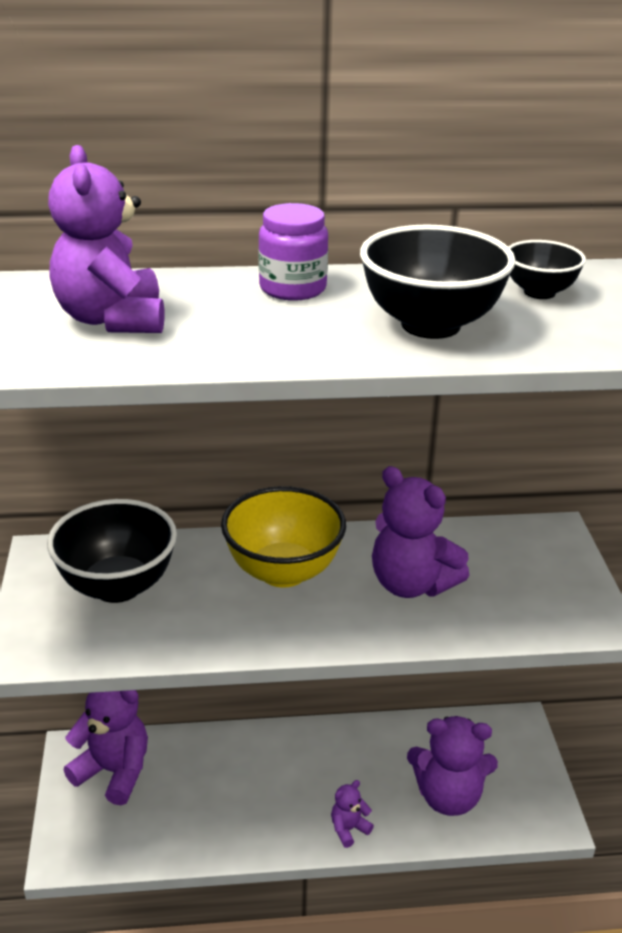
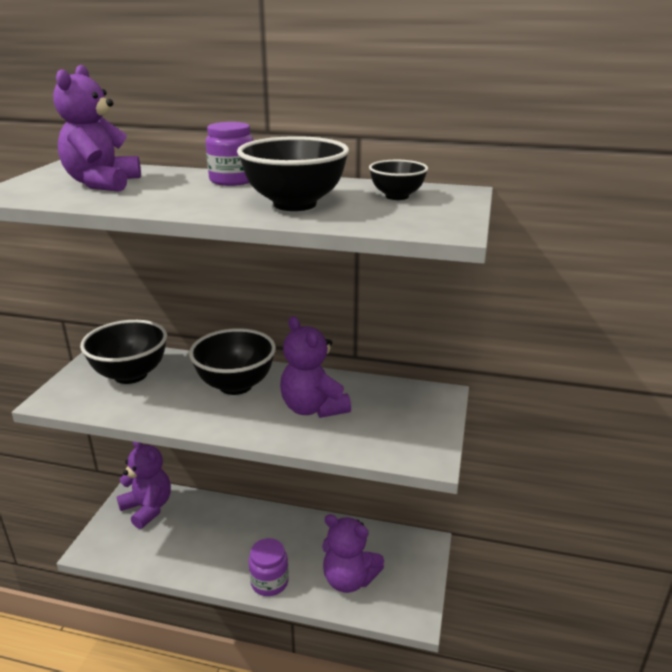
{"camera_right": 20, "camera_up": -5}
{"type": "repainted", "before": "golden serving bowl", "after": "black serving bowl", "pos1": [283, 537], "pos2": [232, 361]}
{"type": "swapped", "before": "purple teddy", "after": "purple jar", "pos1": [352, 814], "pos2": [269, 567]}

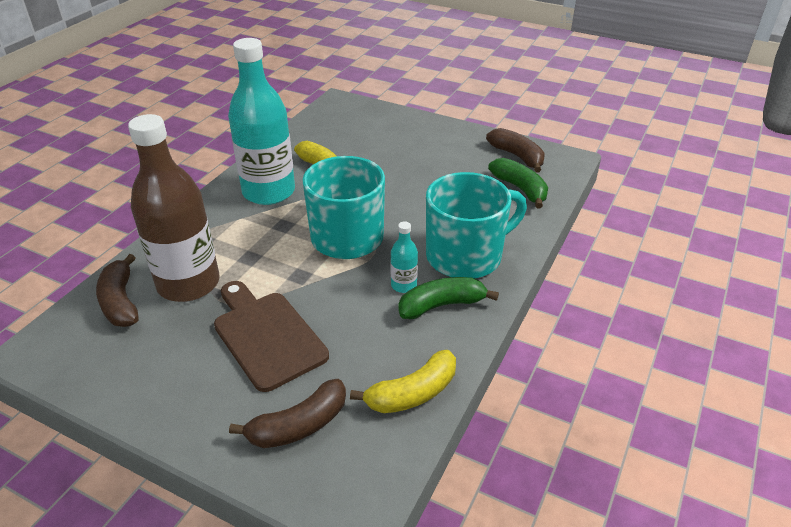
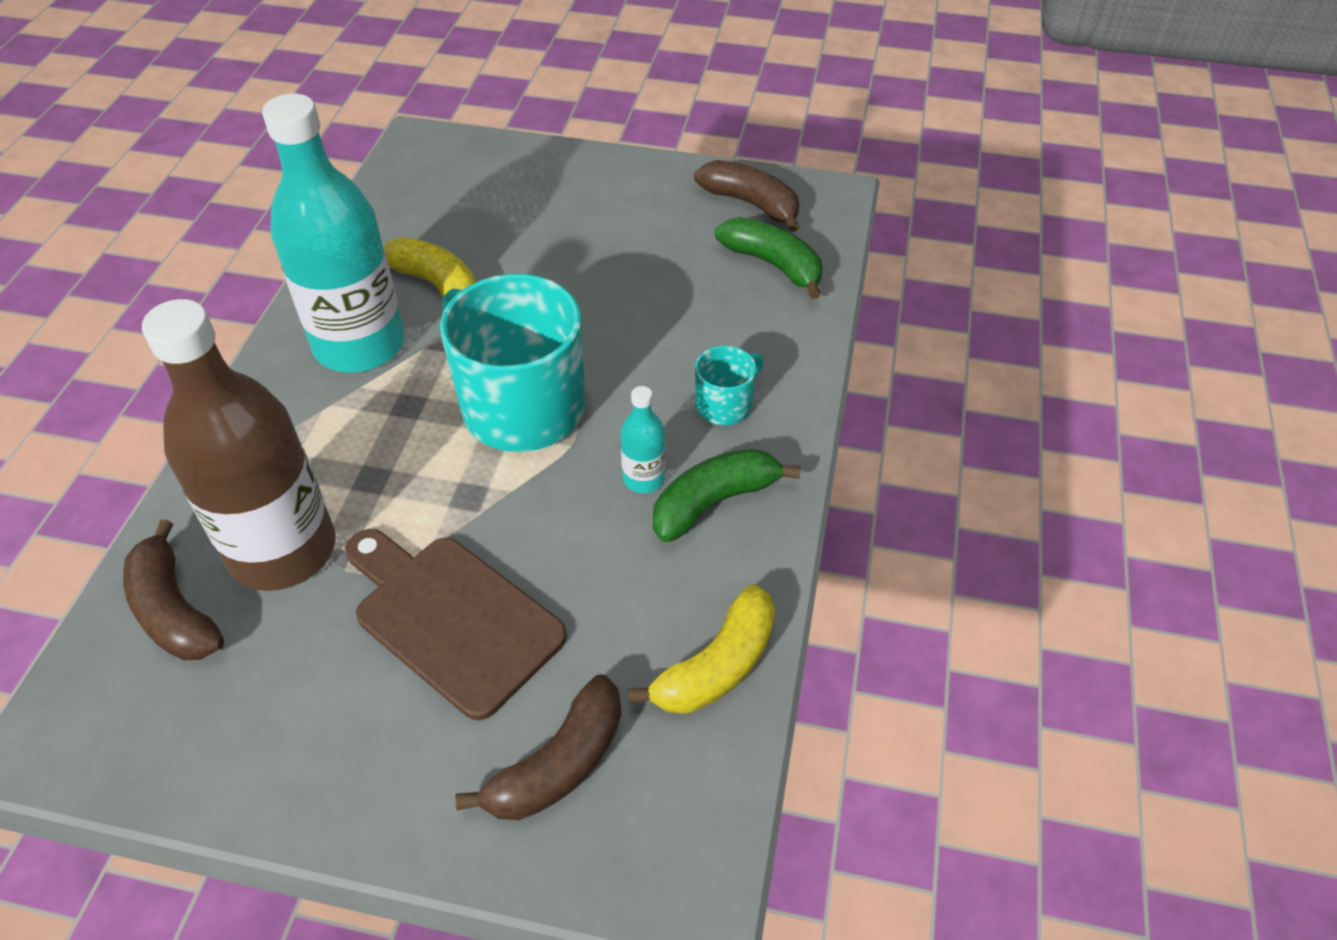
{"camera_right": -15, "camera_up": 10}
{"type": "scaled", "before": "teal mug", "pos1": [476, 225], "pos2": [729, 385], "scale": 0.46}

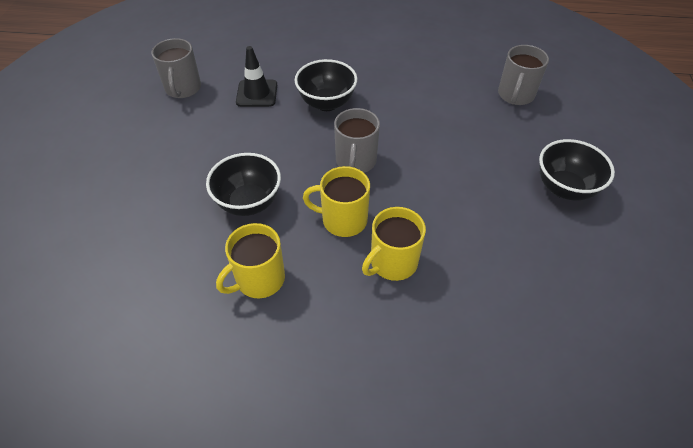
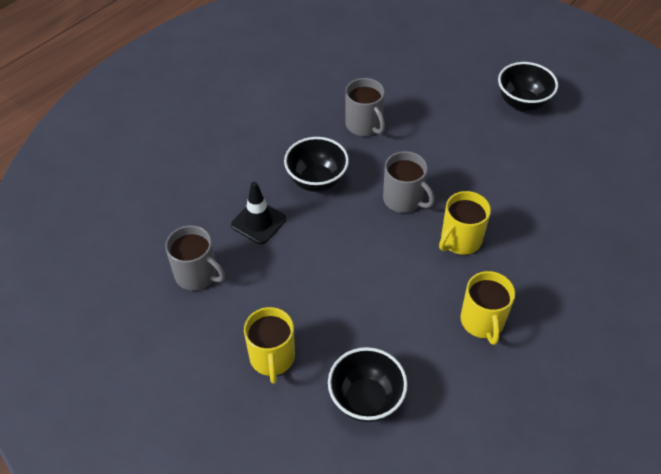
{"camera_right": -55, "camera_up": 0}
{"type": "shifted", "before": "golden mug", "pos1": [394, 244], "pos2": [269, 345]}
{"type": "shifted", "before": "black serving bowl", "pos1": [243, 184], "pos2": [368, 384]}
{"type": "shifted", "before": "grey mug", "pos1": [523, 75], "pos2": [365, 107]}

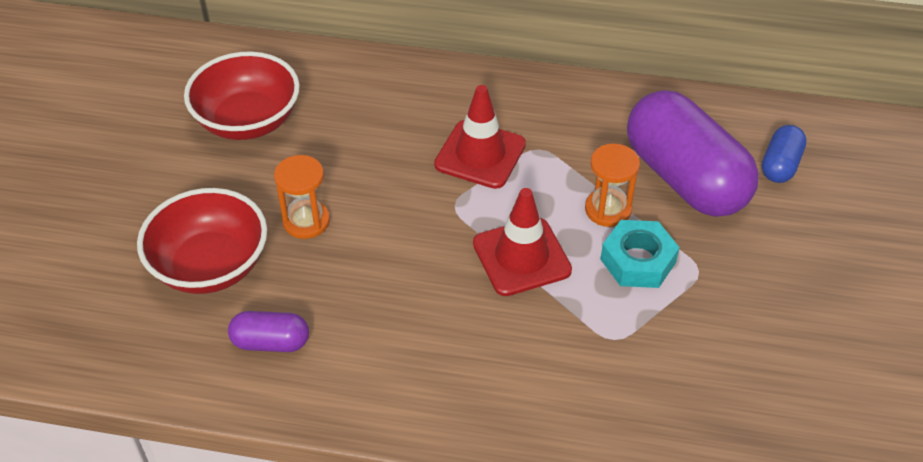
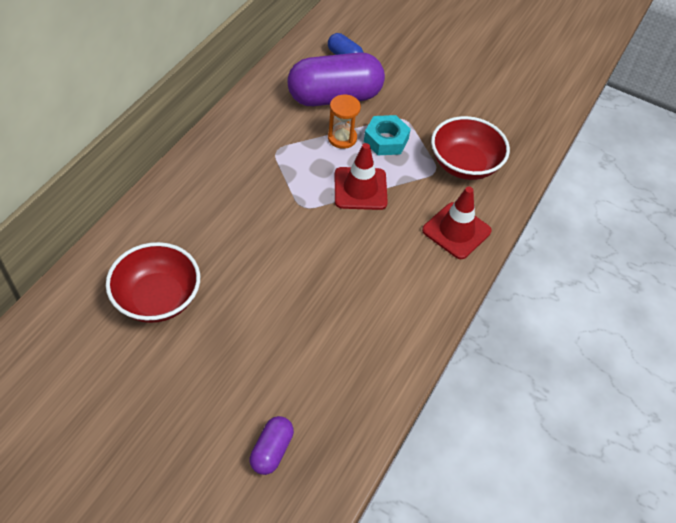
{"camera_right": -75, "camera_up": 5}
{"type": "shifted", "before": "purple capsule", "pos1": [268, 331], "pos2": [272, 445]}
{"type": "shifted", "before": "red traffic cone", "pos1": [480, 137], "pos2": [457, 223]}
{"type": "shifted", "before": "red serving bowl", "pos1": [202, 241], "pos2": [470, 148]}
{"type": "gone", "before": "orange-coloured sand timer", "pos1": [302, 197]}

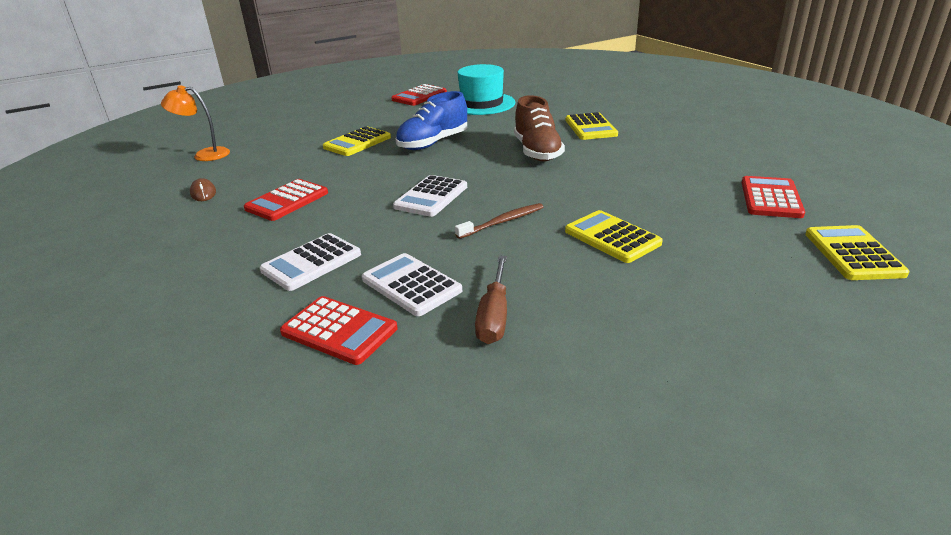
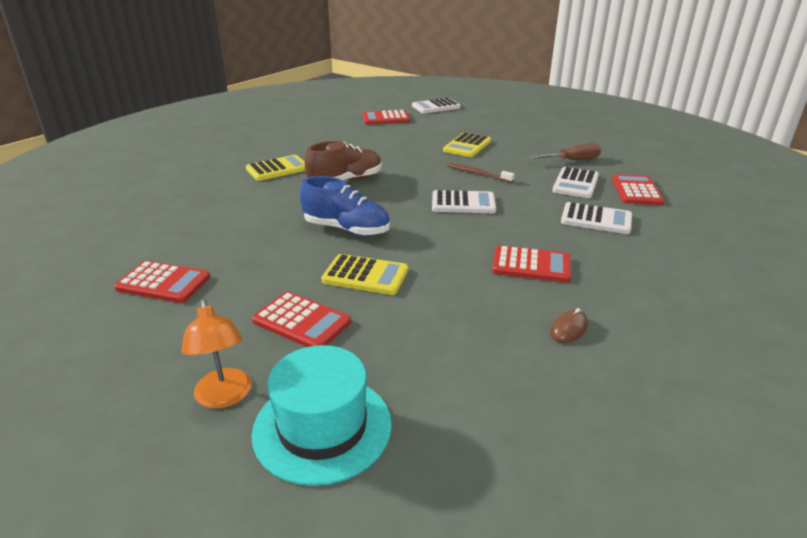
{"camera_right": -115, "camera_up": 0}
{"type": "shifted", "before": "orange-coloured reading lamp", "pos1": [195, 123], "pos2": [216, 353]}
{"type": "new", "after": "red calculator", "pos2": [301, 319]}
{"type": "shifted", "before": "teal hat", "pos1": [486, 89], "pos2": [322, 415]}
{"type": "repainted", "before": "golden calculator", "after": "pure white calculator", "pos1": [857, 252], "pos2": [436, 105]}

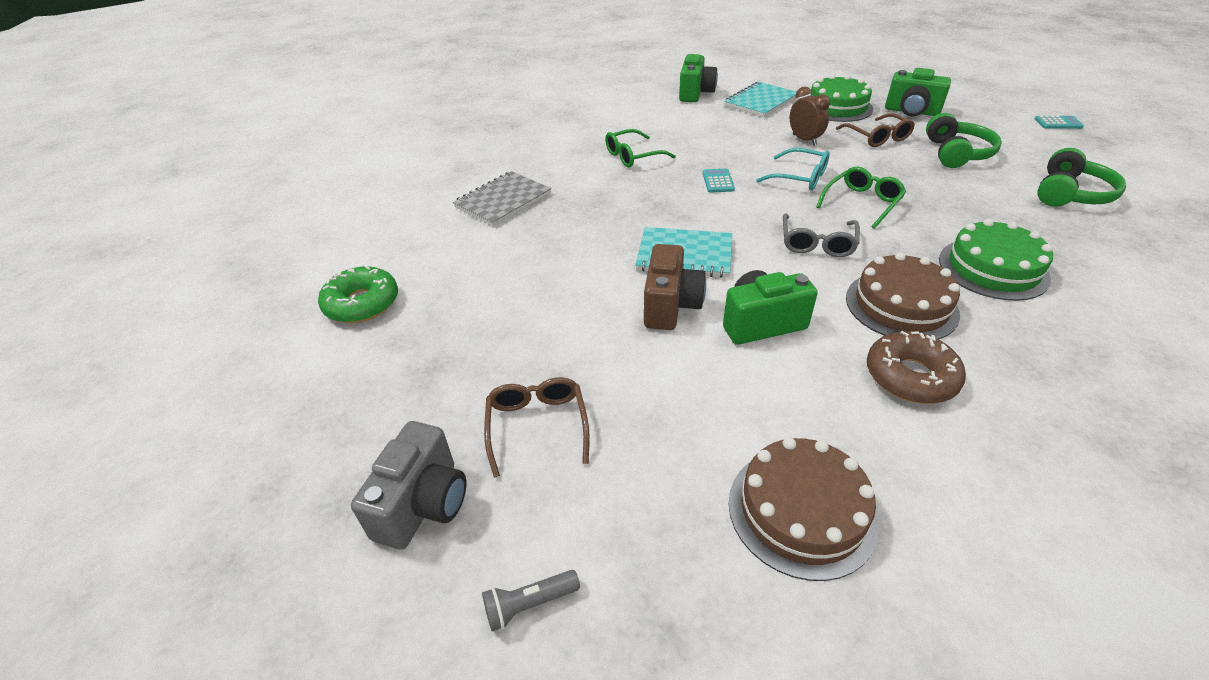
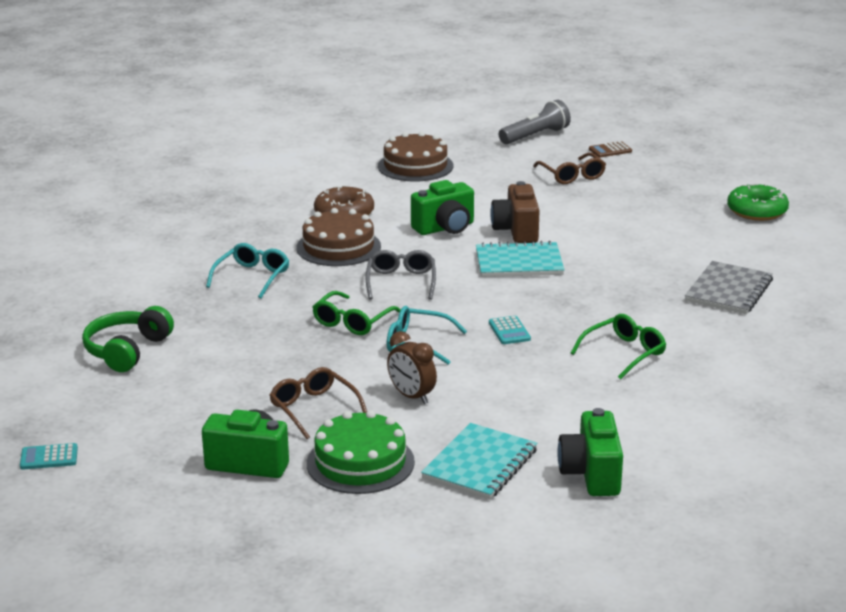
{"camera_right": 165, "camera_up": -15}
{"type": "swapped", "before": "green gateau", "after": "teal glasses", "pos1": [996, 260], "pos2": [247, 270]}
{"type": "scaled", "before": "grey flashlight", "pos1": [531, 601], "pos2": [535, 122], "scale": 1.77}
{"type": "swapped", "before": "grey camera", "after": "dark brown calculator", "pos1": [408, 485], "pos2": [610, 149]}
{"type": "gone", "before": "green over-ear headphones", "pos1": [964, 140]}

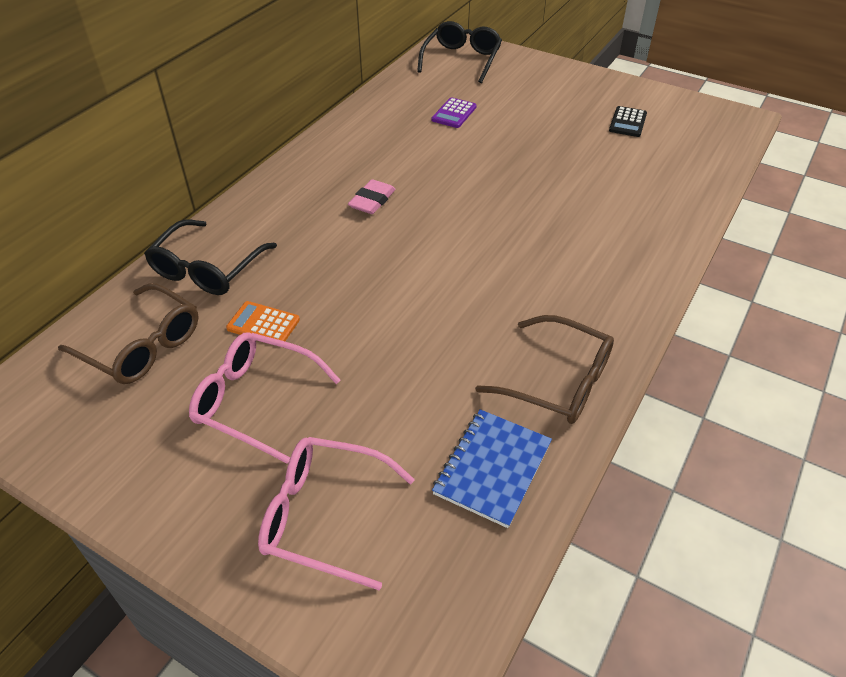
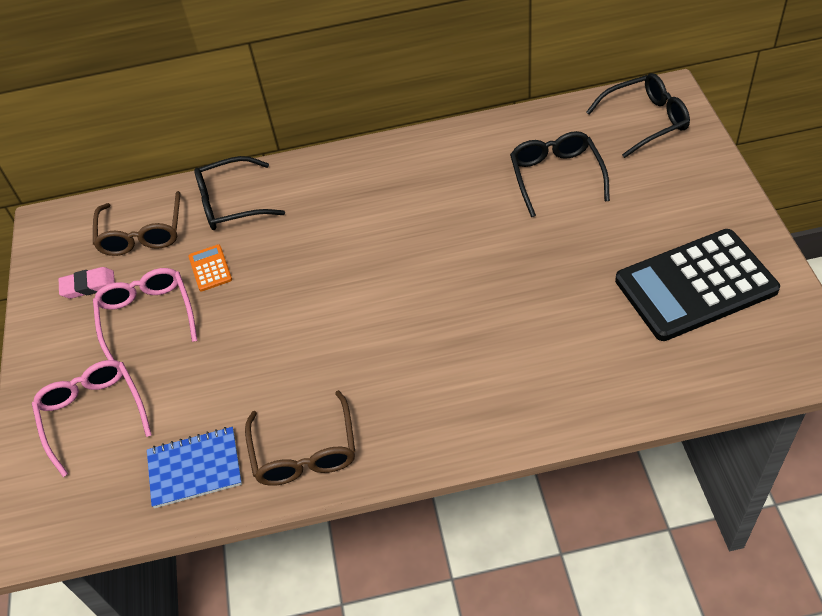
{"camera_right": 55, "camera_up": 5}
{"type": "shifted", "before": "pink eraser", "pos1": [371, 196], "pos2": [87, 283]}
{"type": "swapped", "before": "purple calculator", "after": "black glasses", "pos1": [454, 112], "pos2": [560, 174]}
{"type": "scaled", "before": "black calculator", "pos1": [628, 121], "pos2": [697, 285], "scale": 2.48}

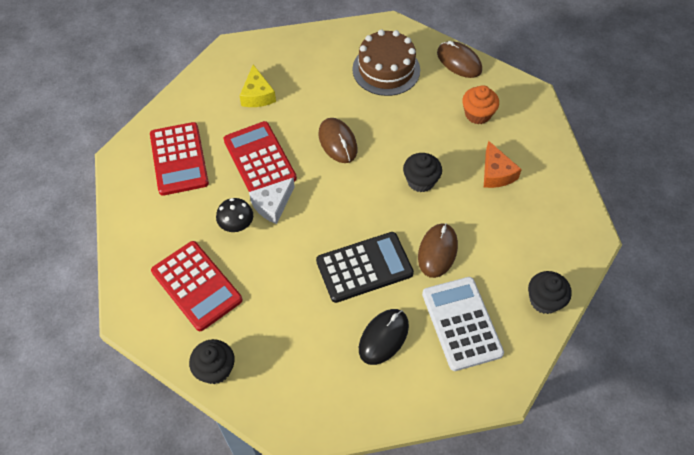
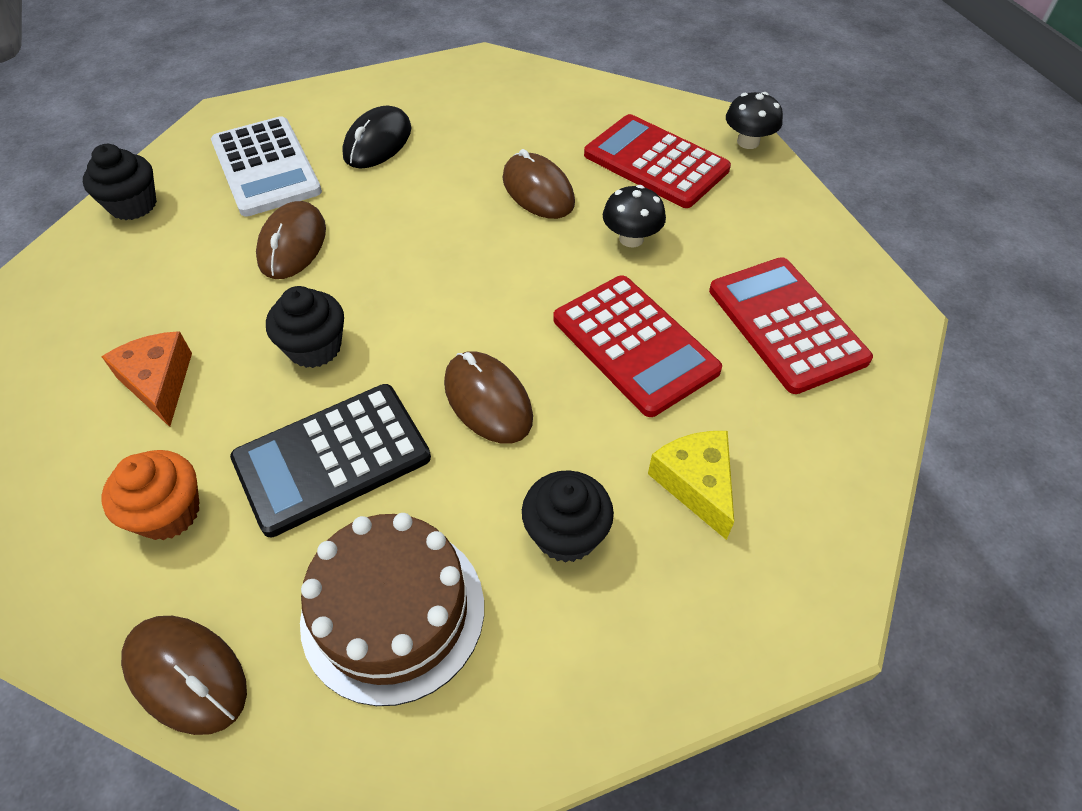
{"camera_right": 170, "camera_up": -5}
{"type": "shifted", "before": "black calculator", "pos1": [365, 267], "pos2": [330, 460]}
{"type": "new", "after": "dark brown mouse", "pos2": [538, 184]}
{"type": "shifted", "before": "black muffin", "pos1": [212, 361], "pos2": [568, 516]}
{"type": "new", "after": "black fungus", "pos2": [754, 120]}
{"type": "gone", "before": "pure white cheese wedge", "pos1": [272, 200]}

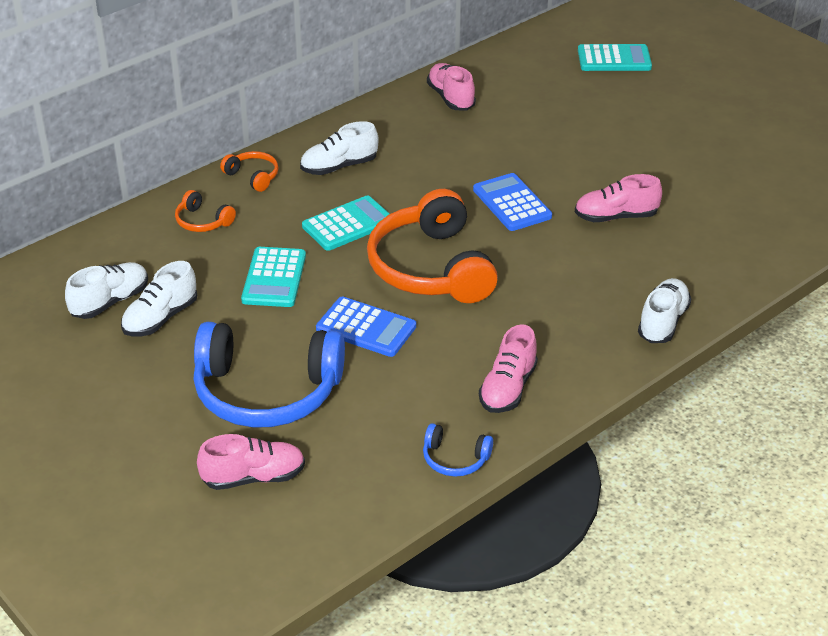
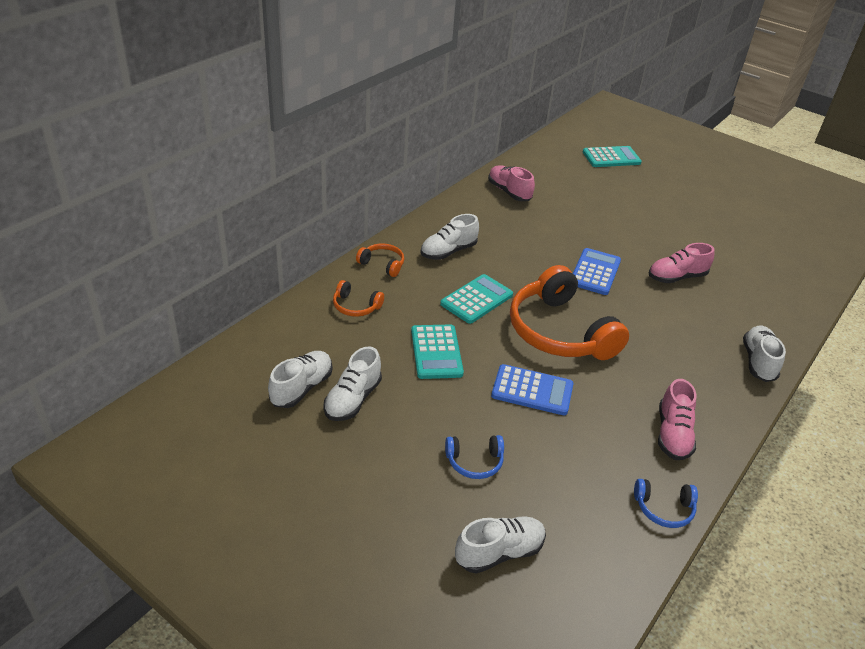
{"camera_right": -15, "camera_up": 0}
{"type": "scaled", "before": "blue over-ear headphones", "pos1": [269, 375], "pos2": [474, 457], "scale": 0.44}
{"type": "repainted", "before": "pink sneaker", "after": "pure white sneaker", "pos1": [251, 462], "pos2": [500, 545]}
{"type": "rotated", "before": "blue calculator", "pos1": [512, 202], "pos2": [597, 271], "turn": 60}

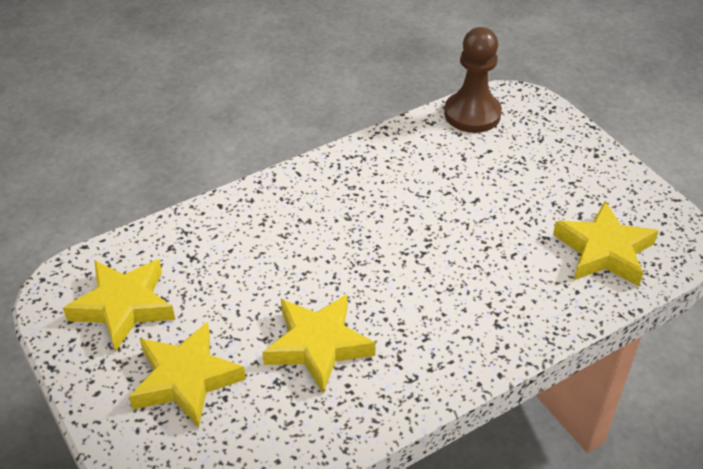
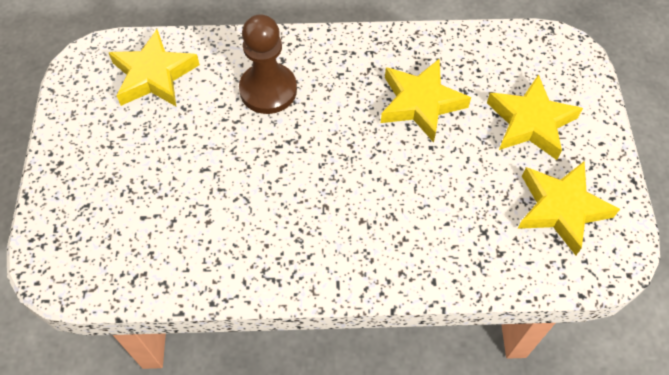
{"camera_right": -150, "camera_up": 15}
{"type": "shifted", "before": "dark brown game pawn", "pos1": [473, 80], "pos2": [268, 64]}

